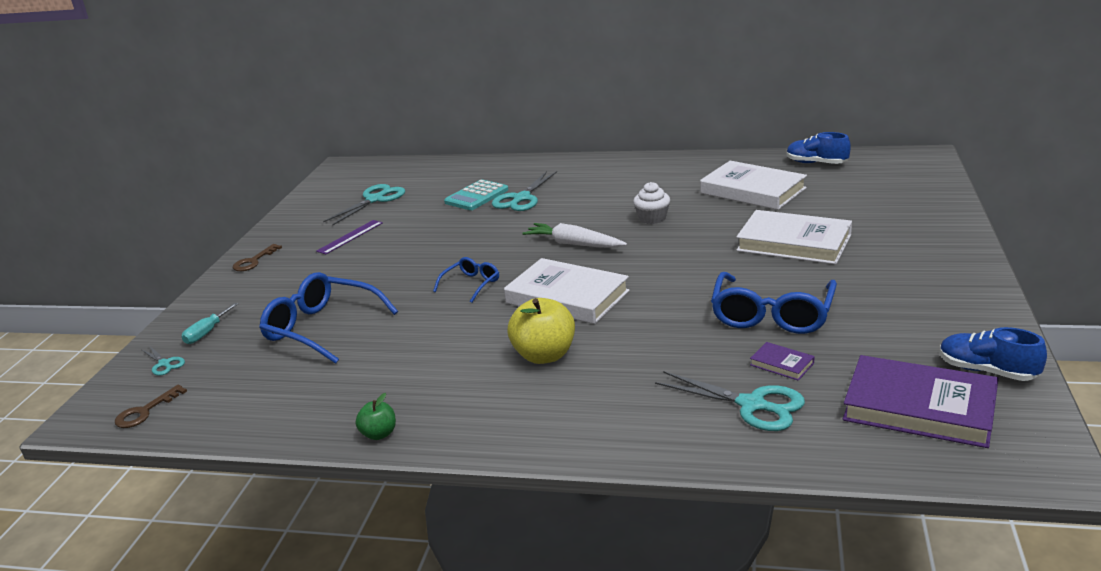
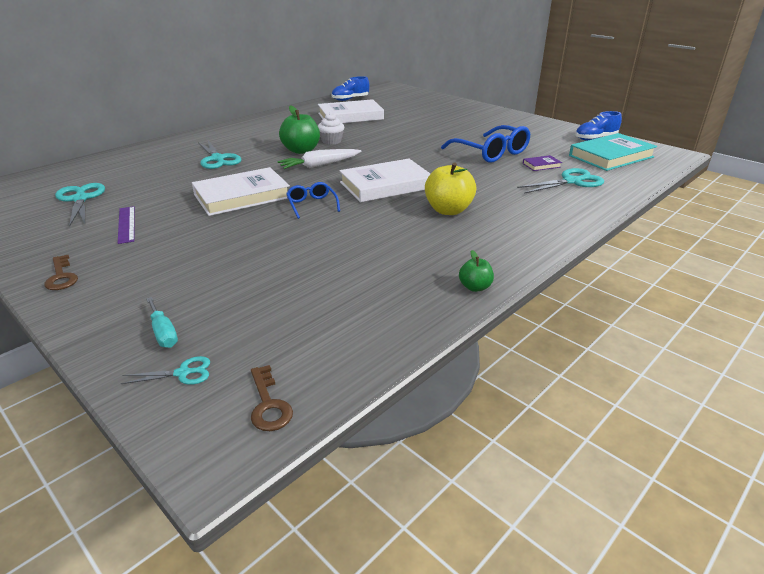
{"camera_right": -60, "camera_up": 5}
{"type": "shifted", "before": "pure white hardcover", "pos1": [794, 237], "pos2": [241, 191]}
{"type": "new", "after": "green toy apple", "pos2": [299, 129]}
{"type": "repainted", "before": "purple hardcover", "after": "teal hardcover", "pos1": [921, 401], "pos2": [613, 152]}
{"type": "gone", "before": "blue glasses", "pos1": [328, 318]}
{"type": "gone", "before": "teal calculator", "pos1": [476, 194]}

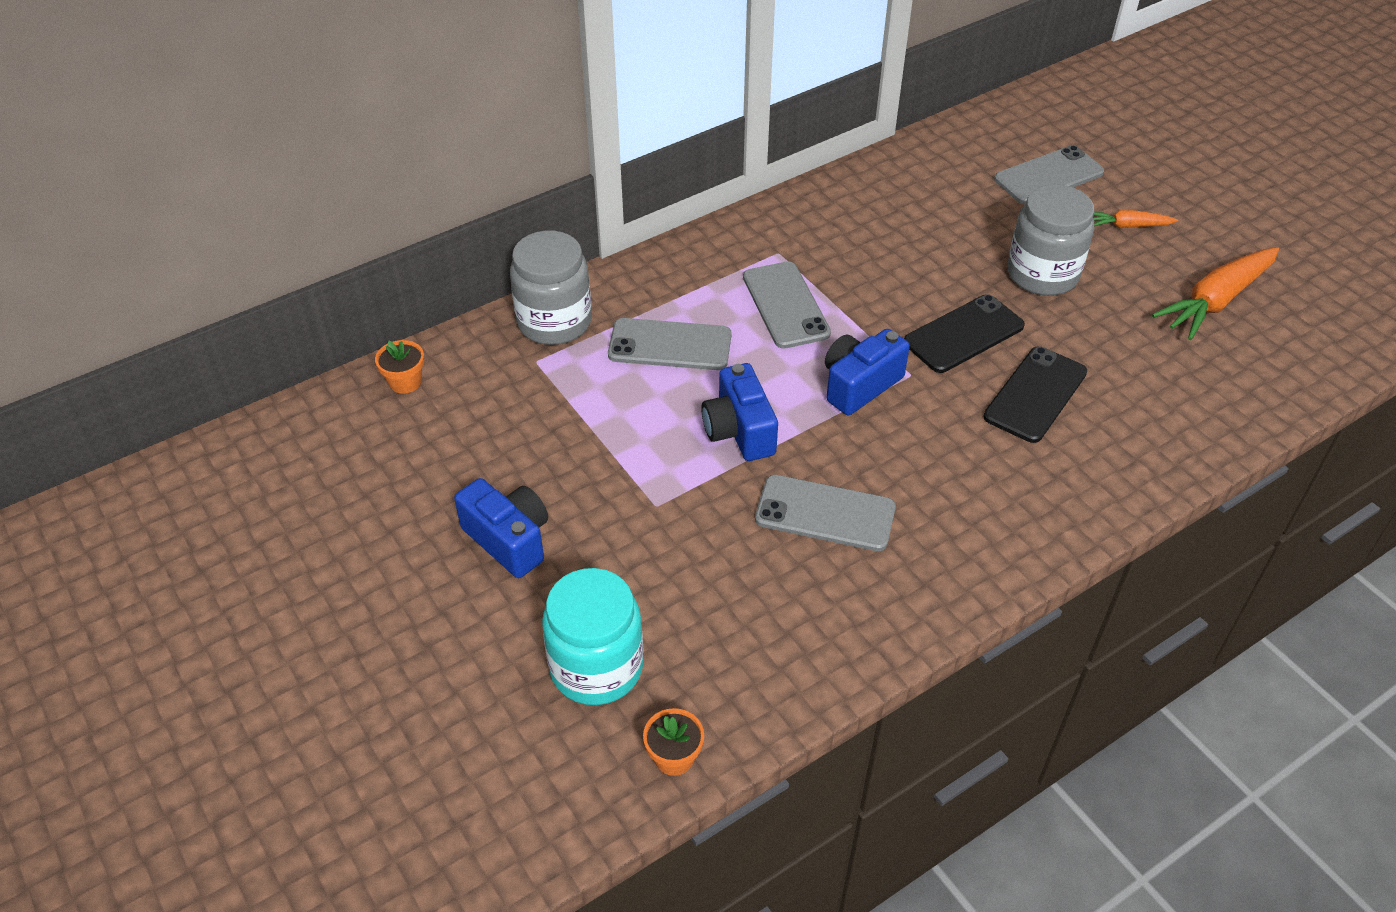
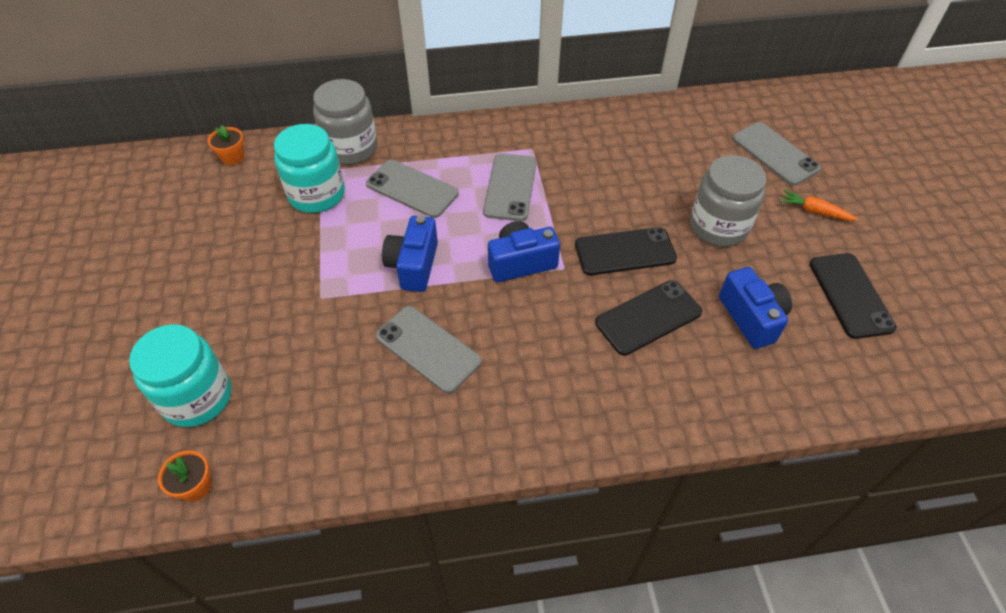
{"camera_right": 25, "camera_up": 5}
{"type": "new", "after": "teal jar", "pos2": [309, 168]}
{"type": "shifted", "before": "blue camera", "pos1": [501, 528], "pos2": [755, 308]}
{"type": "rotated", "before": "grey mobile phone", "pos1": [1049, 175], "pos2": [776, 154], "turn": 60}
{"type": "swapped", "before": "orange-coloured carrot", "after": "black mobile phone", "pos1": [1215, 293], "pos2": [853, 296]}

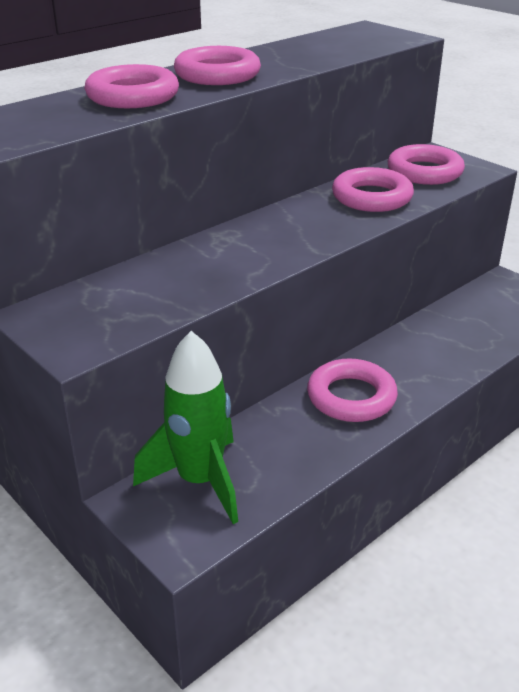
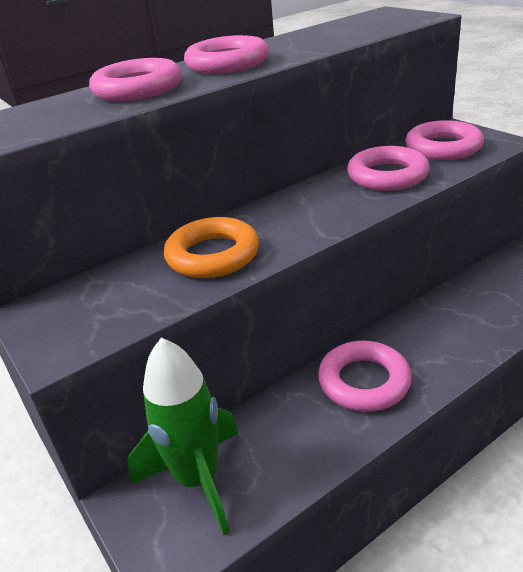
{"camera_right": 10, "camera_up": 0}
{"type": "new", "after": "orange-coloured ring", "pos2": [211, 247]}

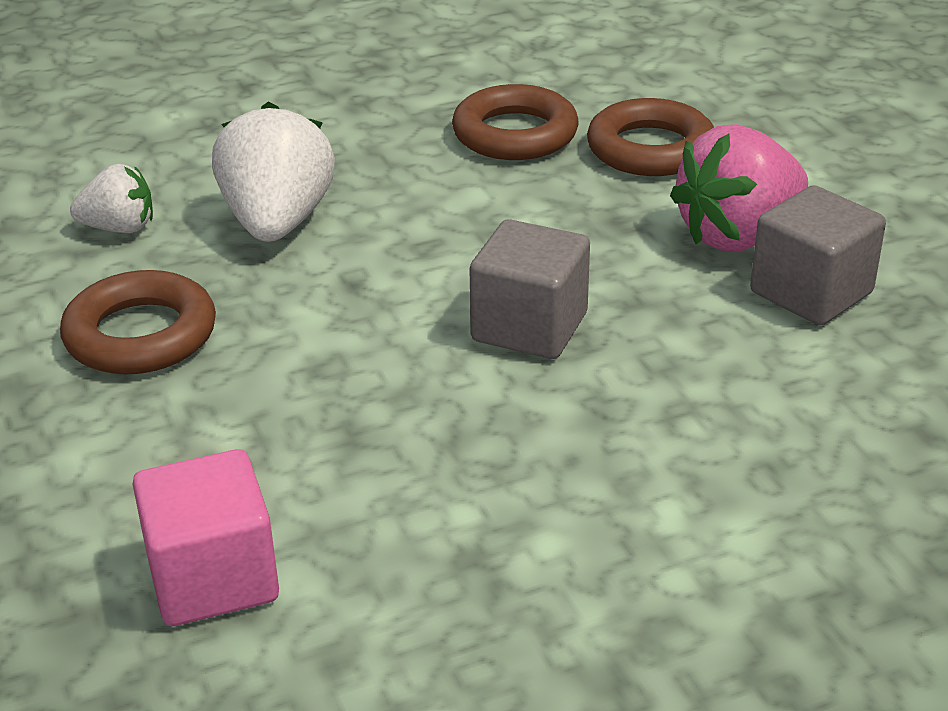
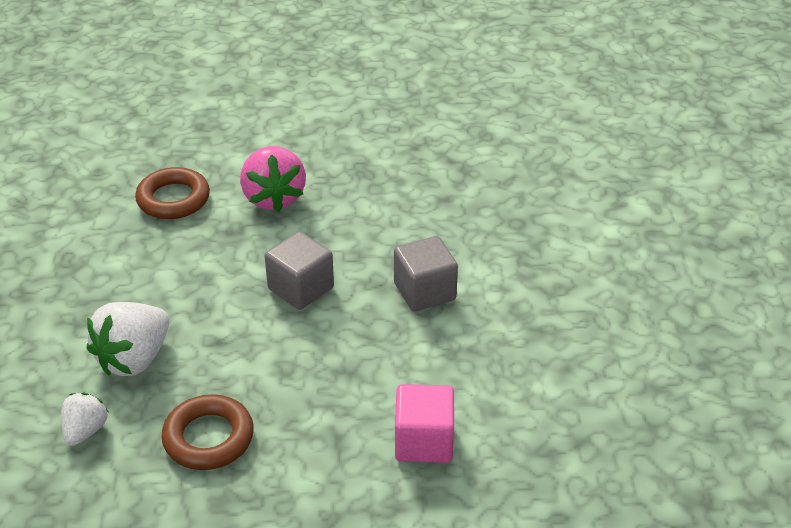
{"camera_right": -70, "camera_up": 5}
{"type": "rotated", "before": "pure white toy strawberry", "pos1": [273, 171], "pos2": [128, 339], "turn": -75}
{"type": "shifted", "before": "grey block", "pos1": [818, 255], "pos2": [426, 274]}
{"type": "gone", "before": "dark brown ring", "pos1": [515, 122]}

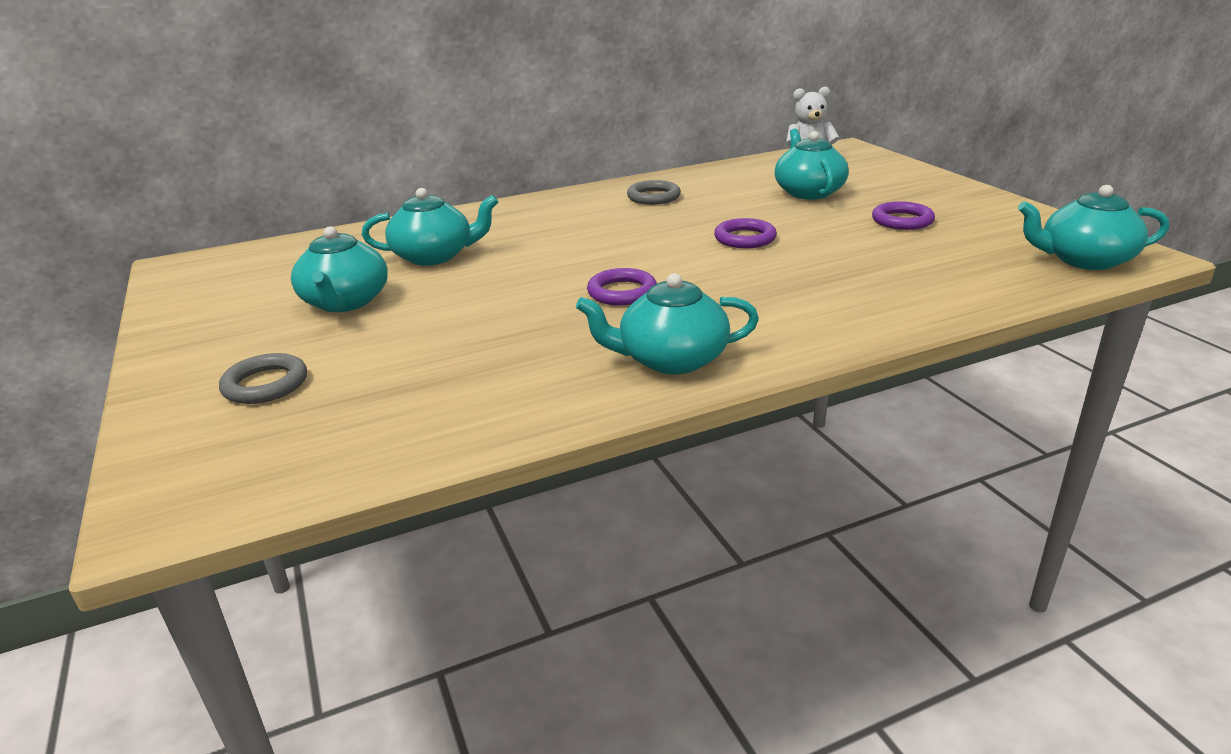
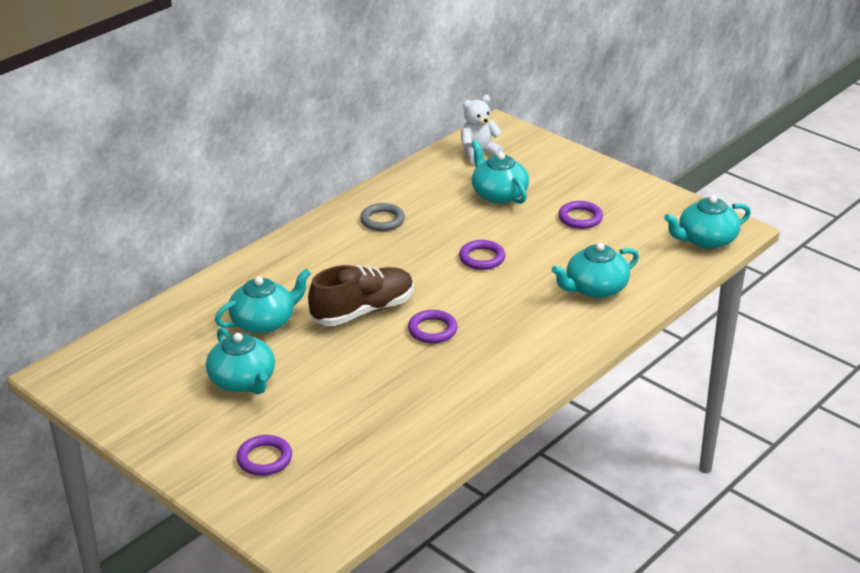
{"camera_right": -25, "camera_up": 5}
{"type": "repainted", "before": "grey ring", "after": "purple ring", "pos1": [263, 378], "pos2": [264, 455]}
{"type": "new", "after": "dark brown sneaker", "pos2": [361, 295]}
{"type": "shifted", "before": "teal tea pot", "pos1": [667, 323], "pos2": [595, 270]}

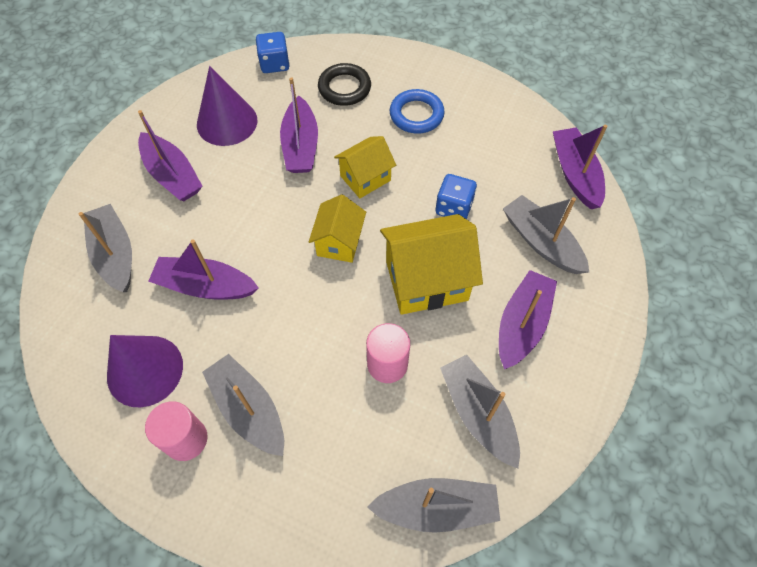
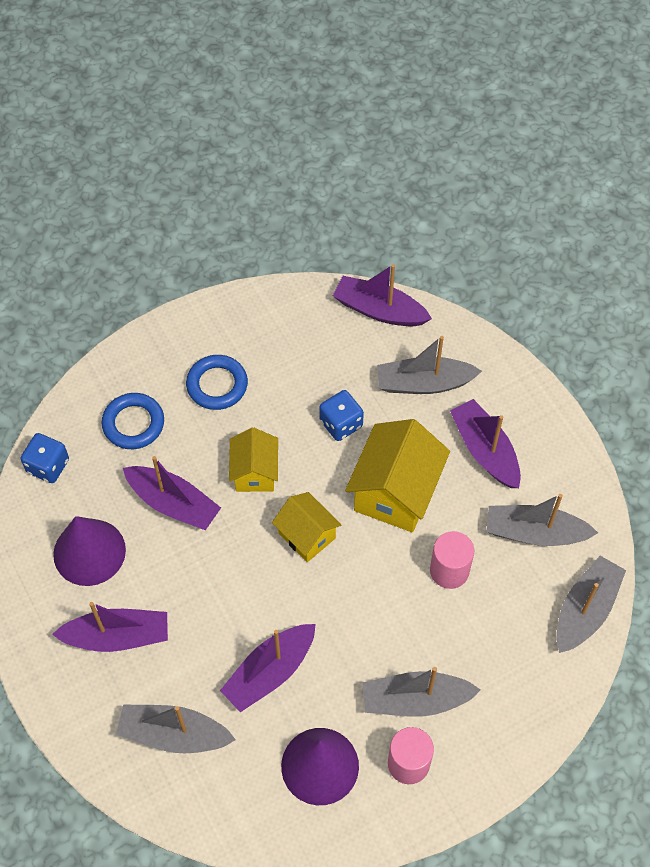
{"camera_right": -55, "camera_up": 0}
{"type": "repainted", "before": "black ring", "after": "blue ring", "pos1": [344, 84], "pos2": [133, 421]}

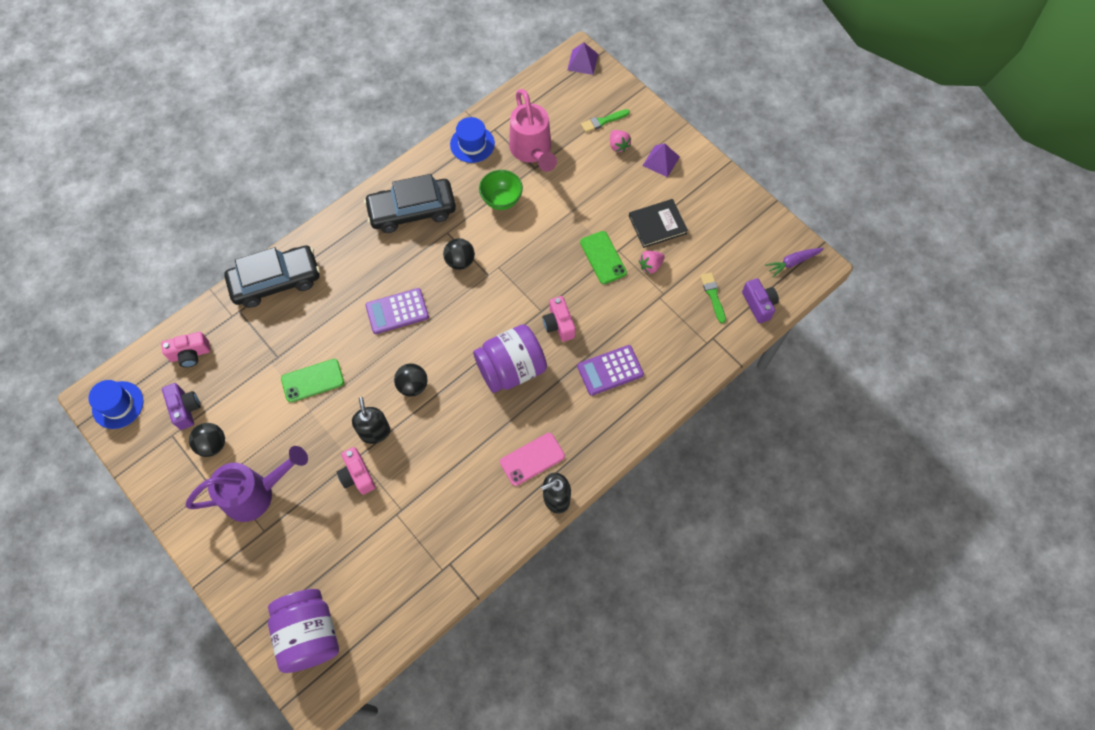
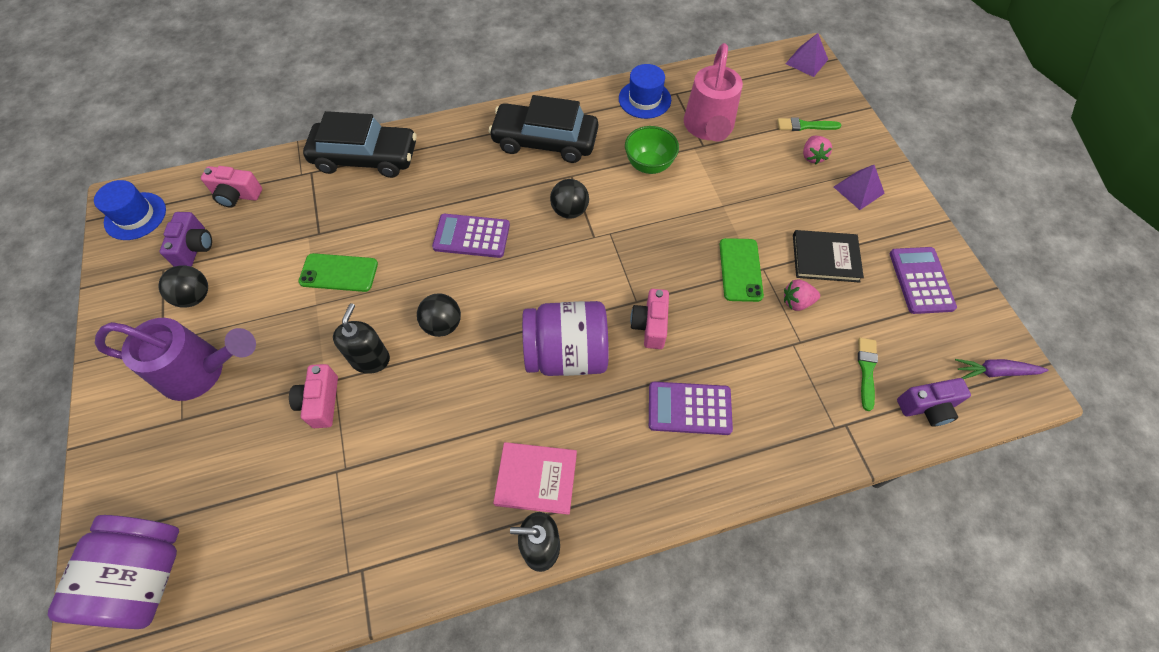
{"camera_right": 25, "camera_up": -5}
{"type": "swapped", "before": "pink mobile phone", "after": "pink hardcover", "pos1": [532, 459], "pos2": [535, 478]}
{"type": "new", "after": "purple calculator", "pos2": [923, 280]}
{"type": "rotated", "before": "purple camera", "pos1": [760, 301], "pos2": [934, 402], "turn": 75}

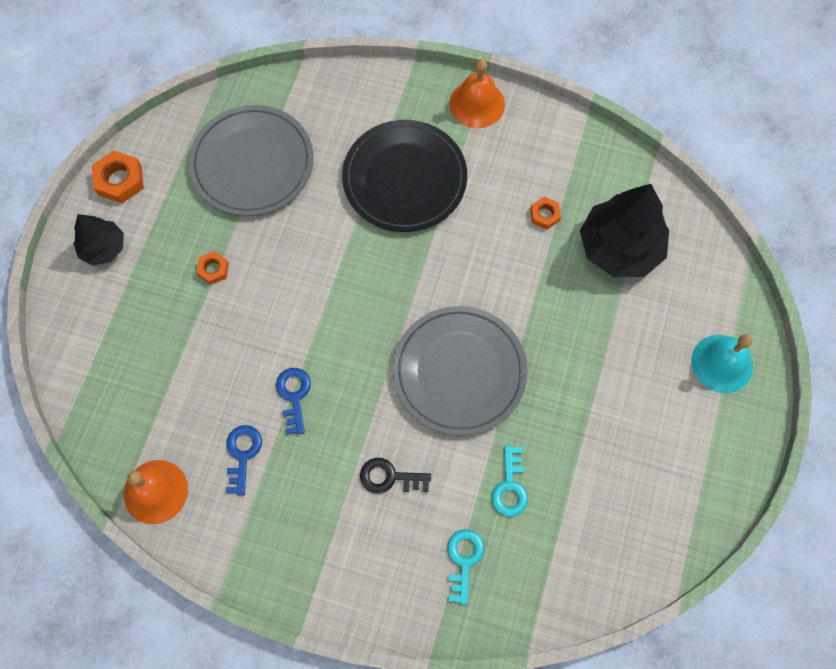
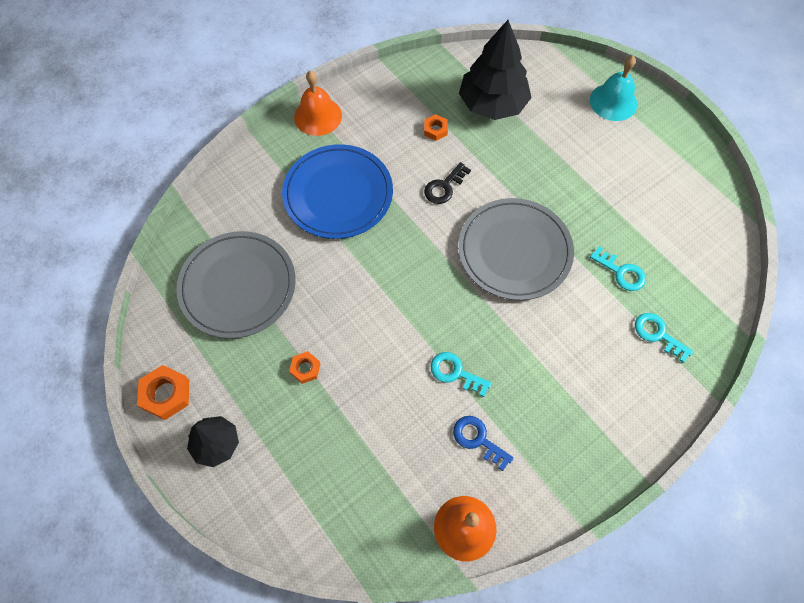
{"camera_right": -55, "camera_up": -5}
{"type": "repainted", "before": "black plate", "after": "blue plate", "pos1": [404, 176], "pos2": [337, 191]}
{"type": "shifted", "before": "black key", "pos1": [395, 475], "pos2": [447, 183]}
{"type": "repainted", "before": "blue key", "after": "teal key", "pos1": [293, 401], "pos2": [461, 374]}

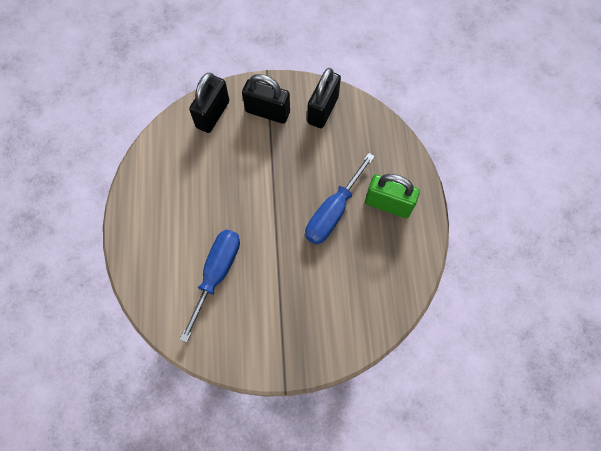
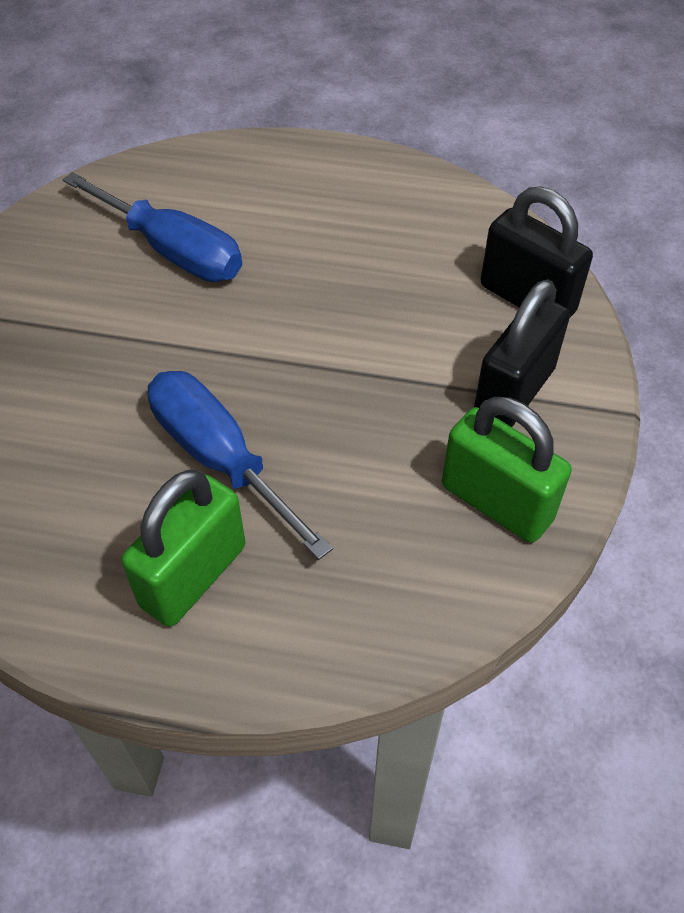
{"camera_right": 105, "camera_up": -15}
{"type": "repainted", "before": "black small lock", "after": "green small lock", "pos1": [324, 98], "pos2": [507, 470]}

